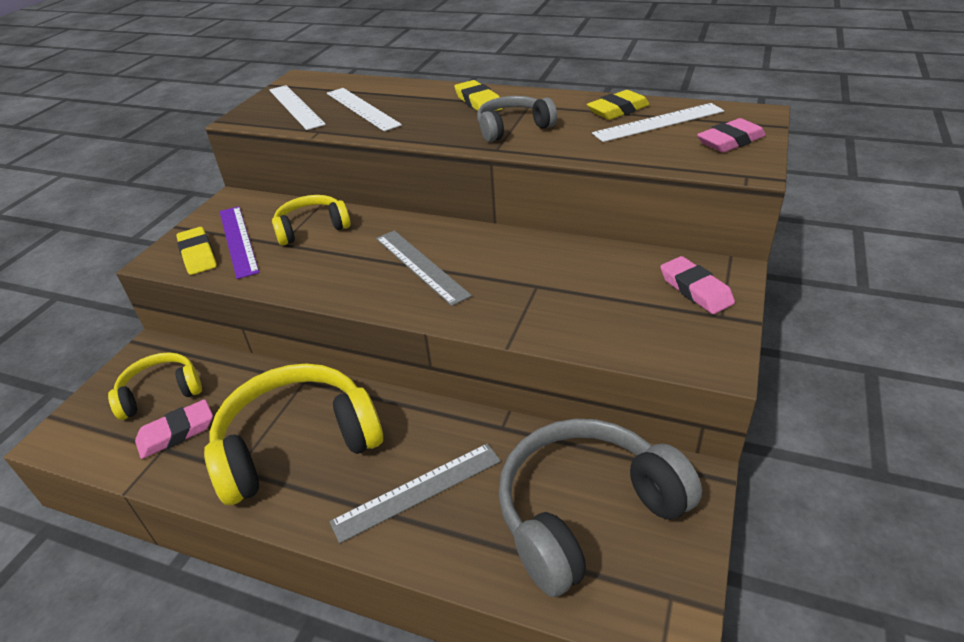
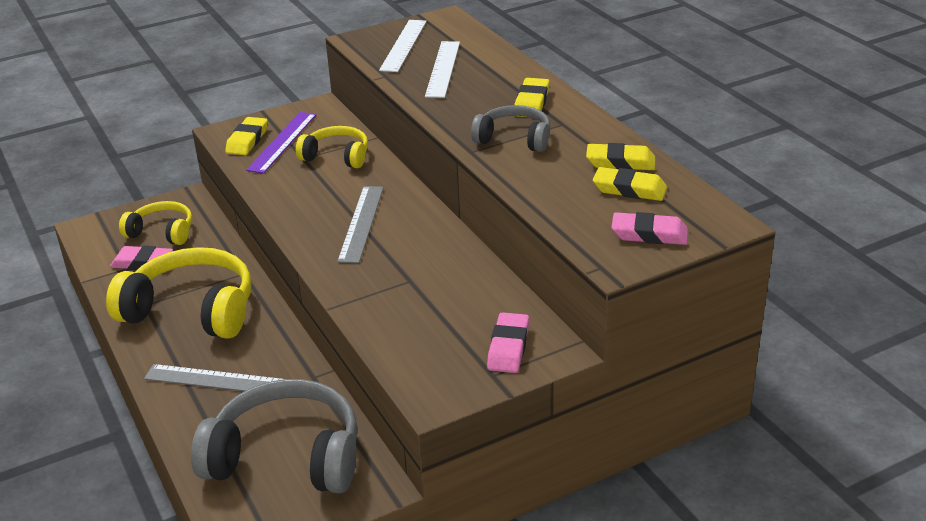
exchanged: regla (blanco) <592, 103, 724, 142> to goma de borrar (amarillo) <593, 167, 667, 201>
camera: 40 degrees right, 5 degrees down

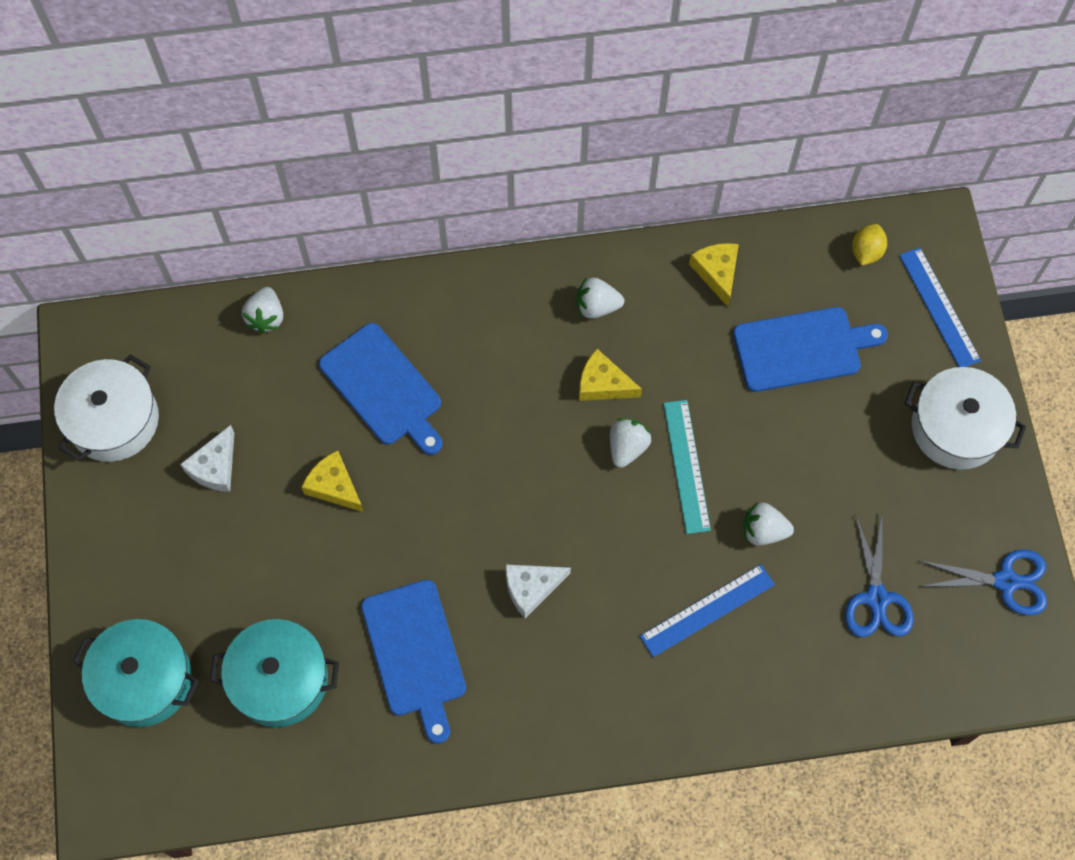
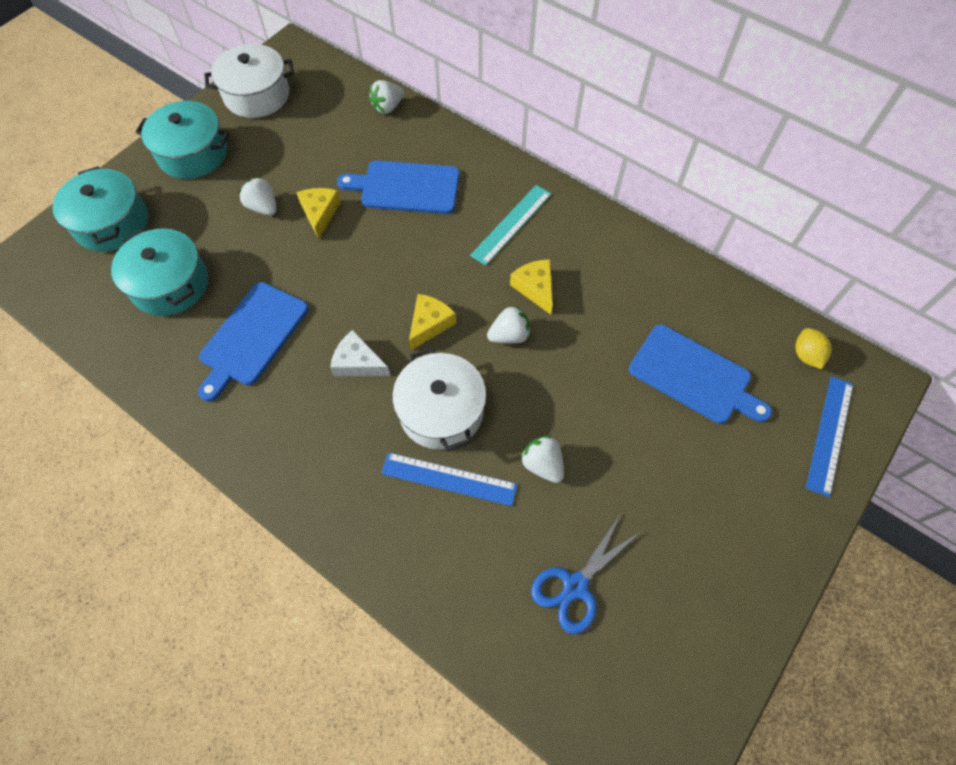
missing: queso (blanco) <180, 425, 234, 492>; tijeras (azul) <919, 549, 1047, 615>
appeared: olla (turquesa) <135, 101, 229, 179>
relocated: fresa (blanco) <576, 277, 624, 319> to <238, 177, 276, 215>; olla (blanco) <904, 367, 1026, 470> to <392, 347, 486, 451>; queso (amarillo) <689, 243, 739, 307> to <409, 294, 456, 351>; regla (turquesa) <664, 400, 711, 534> to <470, 185, 551, 265>
spun: tabla de cortar (azul) <319, 323, 443, 455> = <337, 161, 460, 214> 90 degrees clockwise; limón (amarillo) <852, 224, 887, 265> = <795, 328, 832, 369> 75 degrees counterclockwise
camera: 45 degrees right, 5 degrees down

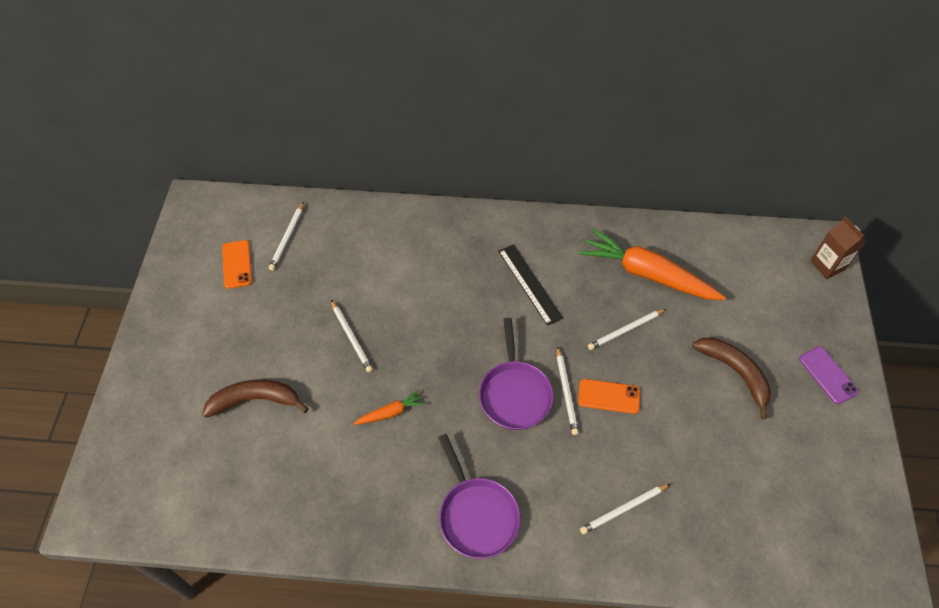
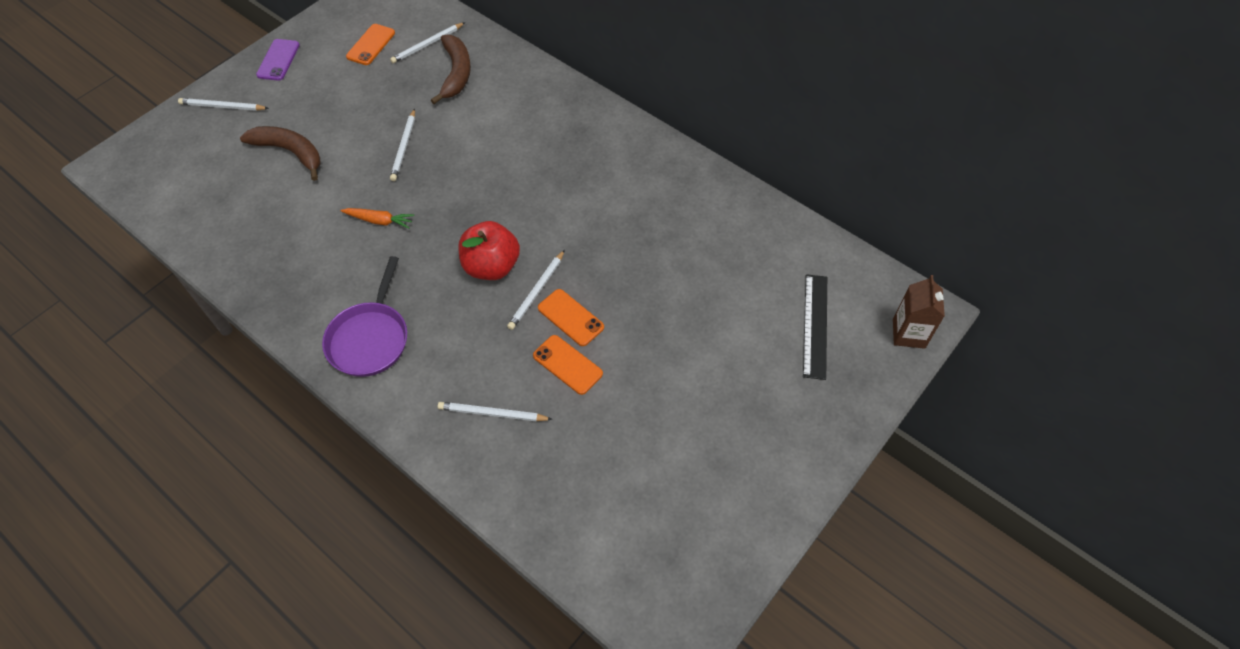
missing: zanahoria (naranja) <579, 229, 726, 300>
appeared: móvil (naranja) <533, 335, 603, 395>
relocated: lápiz (blanco) <588, 309, 666, 350> to <178, 98, 269, 111>; móvil (morado) <799, 347, 859, 404> to <256, 39, 300, 81>; plátano (marrón) <692, 337, 771, 419> to <431, 35, 471, 104>; regla (negro) <498, 244, 563, 326> to <803, 274, 827, 380>
exchanged: sartén (morado) <479, 318, 553, 430> to manzana (rojo) <458, 221, 520, 280>
camera: 35 degrees right, 0 degrees up

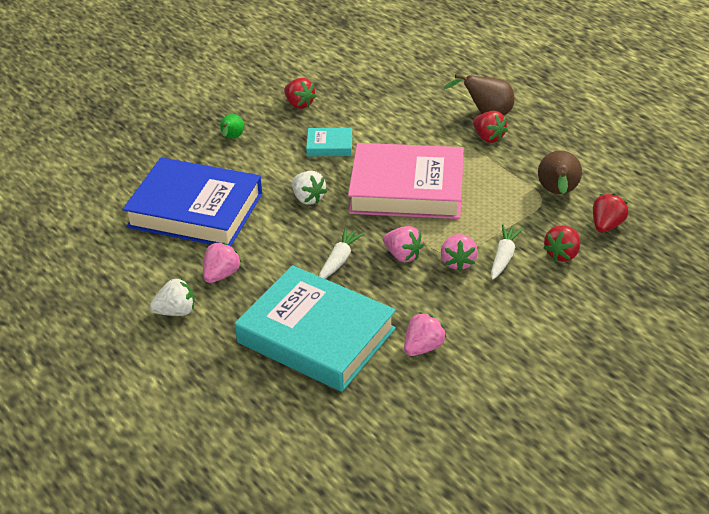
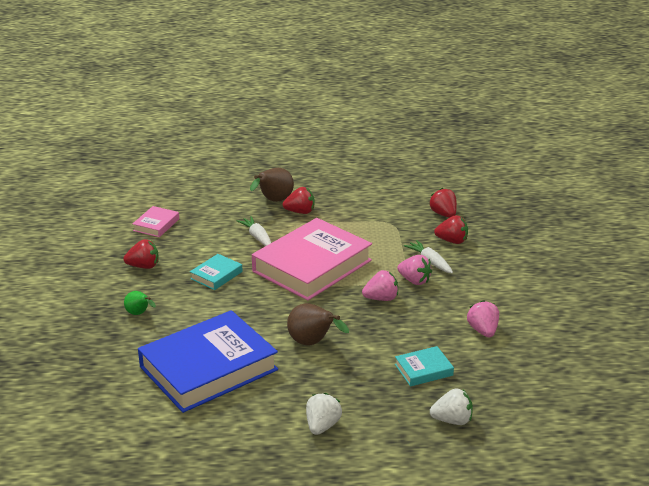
missing: fresa (rosa) <203, 242, 242, 283>
appeared: libro (rosa) <133, 206, 179, 237>
relocated: zanahoria (blanco) <319, 228, 365, 279> to <237, 216, 271, 246>; pera (marrón) <538, 150, 582, 194> to <287, 303, 349, 346>; fresa (blanco) <292, 171, 327, 205> to <430, 388, 473, 425>
spun: fresa (rojo) <544, 226, 580, 261> = <434, 215, 468, 244> 60 degrees counterclockwise
size: libro (turquesa) <235, 265, 396, 392> = <395, 346, 454, 387> x0.43
camera: 55 degrees left, 10 degrees down

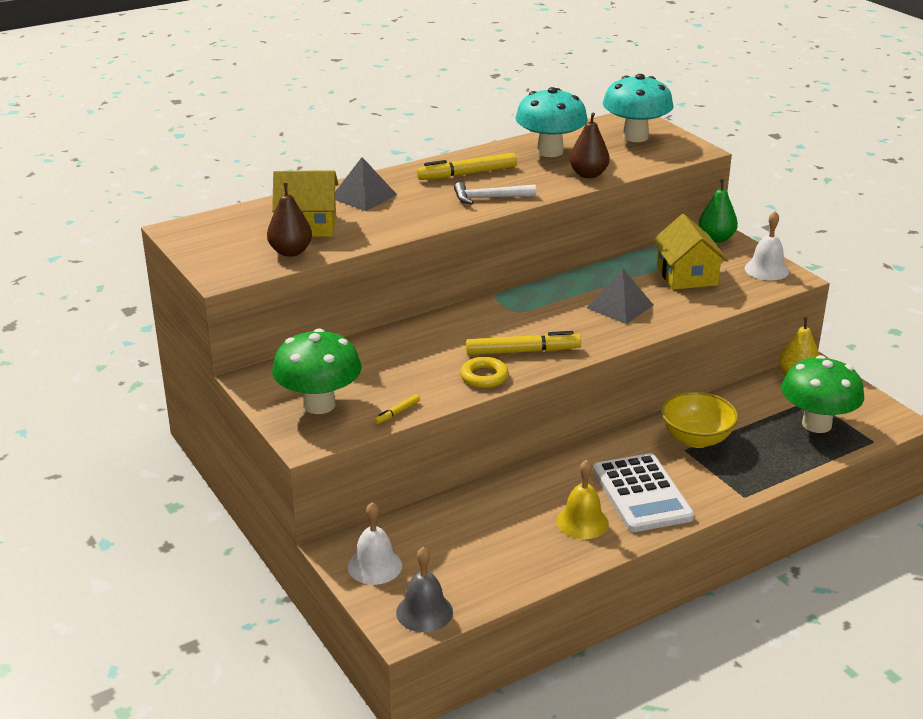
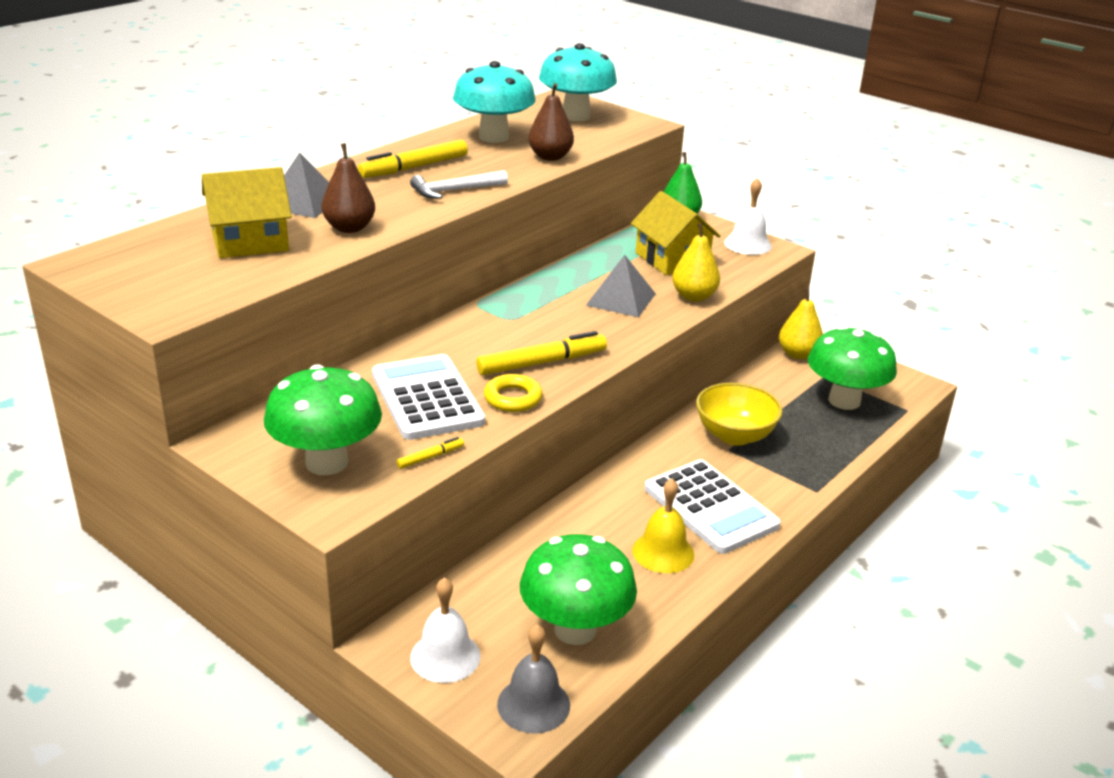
appeared: calculadora (blanco) <372, 354, 485, 440>; seta (verde) <520, 534, 637, 645>; pera (amarillo) <672, 223, 720, 302>
relocated: pera (marrón) <267, 183, 312, 257> to <322, 143, 375, 233>
spun: rotulador (amarillo) <374, 394, 420, 424> = <396, 437, 464, 469> 150 degrees counterclockwise
camera: 20 degrees left, 0 degrees up

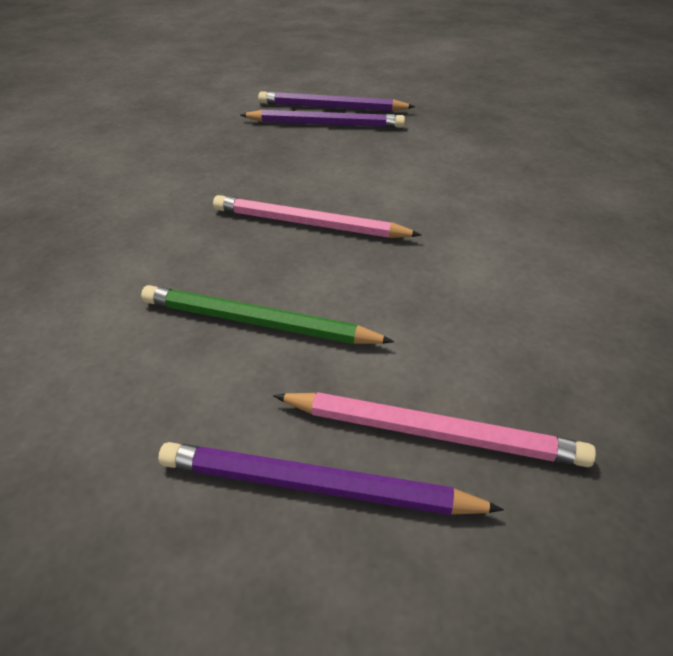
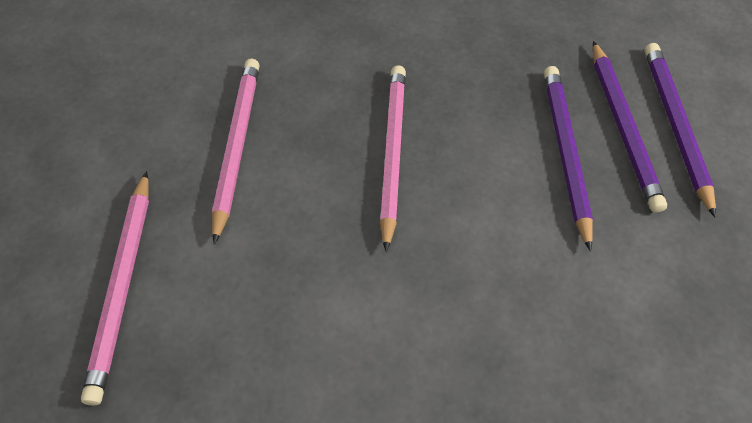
relocated: lápiz (morado) <158, 442, 504, 515> to <544, 66, 593, 252>
colour: lápiz (verde) <141, 285, 395, 344> to lápiz (rosa) <212, 59, 260, 245>
camera: 75 degrees right, 15 degrees up

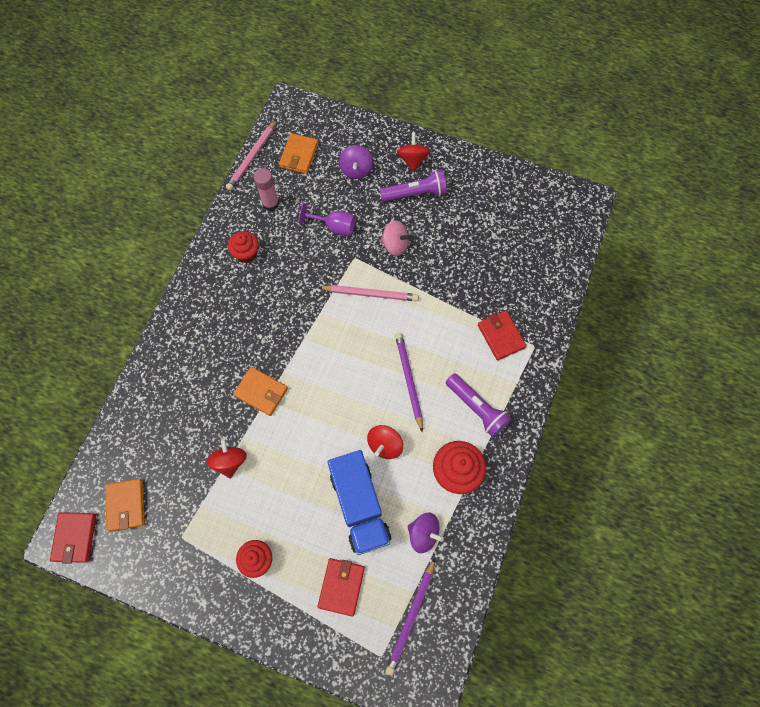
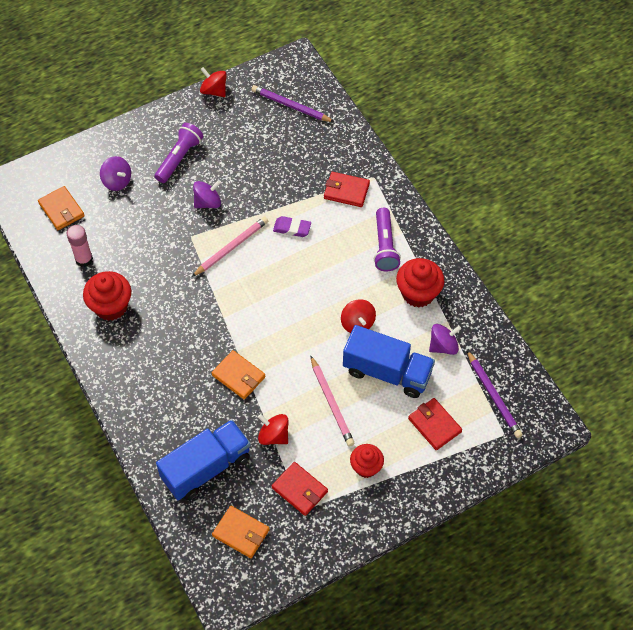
missing: copa (morado) <299, 203, 355, 236>
appeared: camión (azul) <156, 420, 251, 500>; goma de borrar (morado) <273, 216, 311, 237>
relocated: peonza (rojo) <397, 133, 430, 172> to <200, 67, 227, 97>; lápiz (morado) <395, 333, 423, 433> to <251, 85, 334, 122>; cartera (rojo) <50, 512, 96, 564> to <272, 462, 328, 516>; lápiz (rosa) <226, 120, 277, 191> to <310, 355, 354, 446>
colour: peonza (rosa) <381, 220, 412, 256> to peonza (morado) <193, 180, 221, 209>
spun: cartera (naranja) <233, 367, 288, 416> = <212, 350, 266, 400> 60 degrees clockwise; lámpara de mano (morado) <446, 373, 512, 438> = <374, 208, 401, 271> 90 degrees clockwise
size: magdalena (rojo) <228, 231, 259, 263> = <83, 271, 131, 321> x1.51
camera: 50 degrees left, 10 degrees down

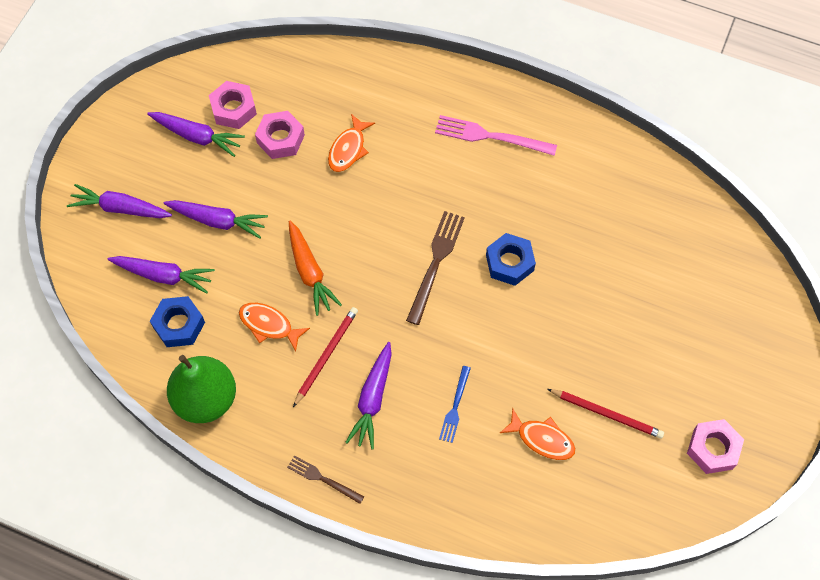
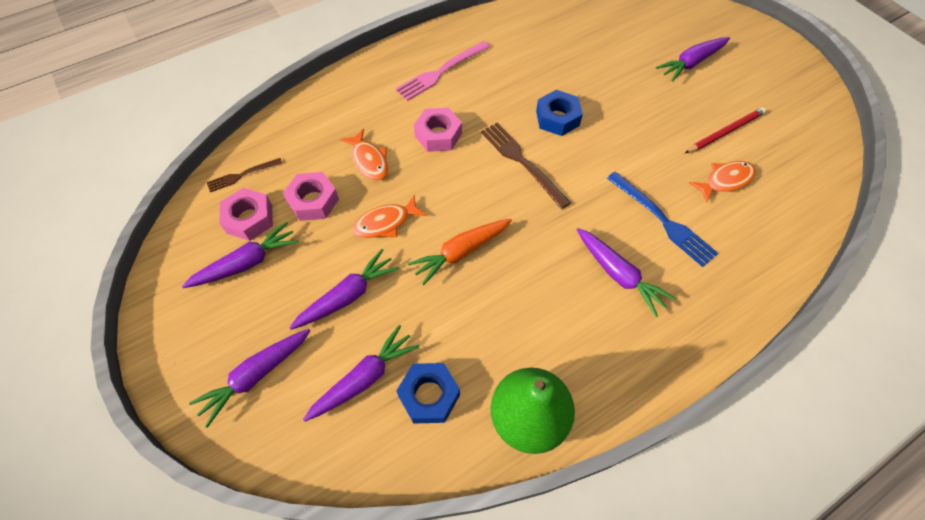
missing: lápiz (rojo) <293, 307, 358, 407>
appeared: zanahoria (morado) <656, 37, 730, 82>
relocated: tenedor (marrón) <287, 455, 364, 504> to <207, 158, 282, 192>; pez (naranja) <239, 303, 310, 352> to <353, 194, 427, 238>; tuerca (rosa) <687, 419, 744, 474> to <414, 108, 462, 152>
spun: zanahoria (naranja) <289, 220, 342, 316> = <408, 219, 512, 285> 135 degrees clockwise
size: tenedor (azul) <439, 366, 471, 443> = <607, 172, 718, 267> x1.66
camera: 55 degrees left, 5 degrees down

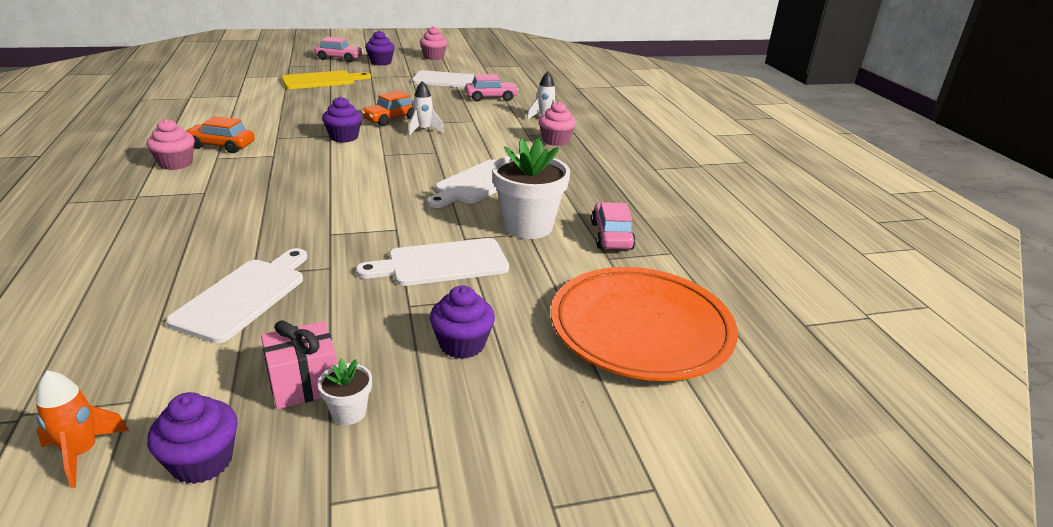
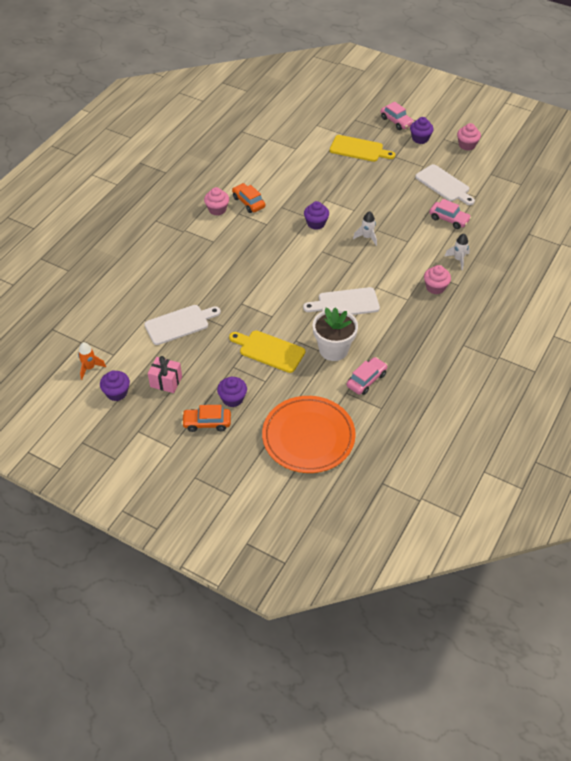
missing: maceta (blanco) <318, 358, 372, 425>
relocated: coche (naranja) <361, 91, 414, 126> to <182, 405, 231, 432>
colour: tabla de cortar (blanco) <356, 238, 509, 286> to tabla de cortar (amarillo) <229, 330, 305, 373>
camera: 45 degrees right, 20 degrees up

